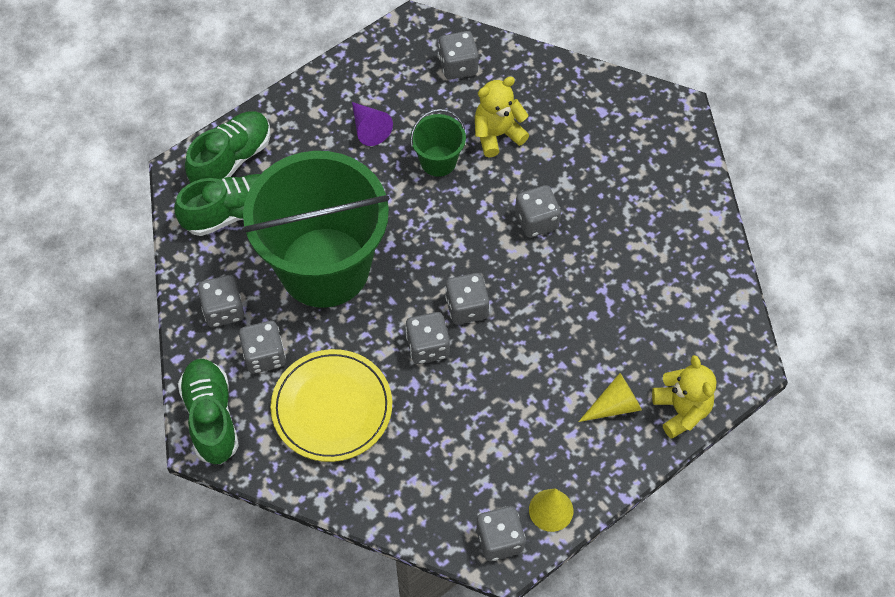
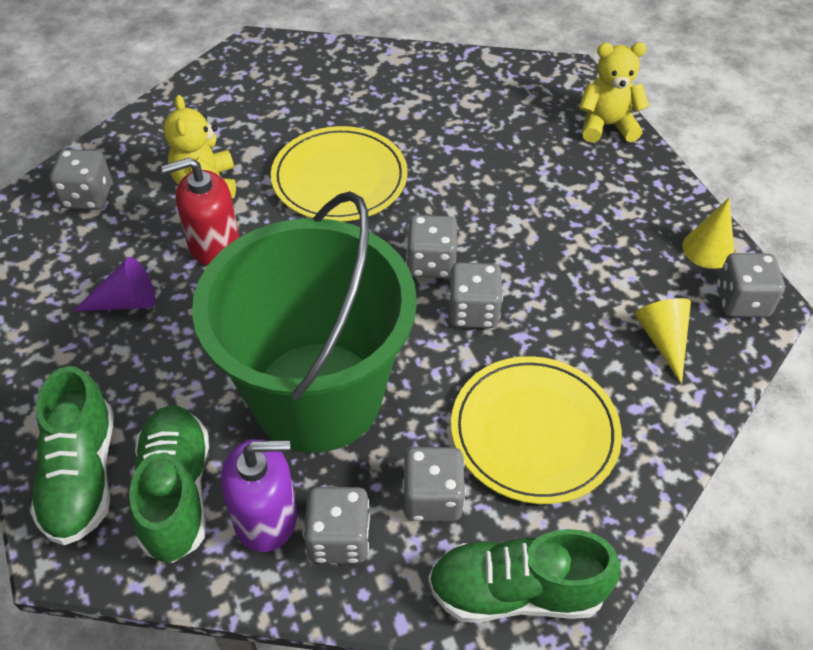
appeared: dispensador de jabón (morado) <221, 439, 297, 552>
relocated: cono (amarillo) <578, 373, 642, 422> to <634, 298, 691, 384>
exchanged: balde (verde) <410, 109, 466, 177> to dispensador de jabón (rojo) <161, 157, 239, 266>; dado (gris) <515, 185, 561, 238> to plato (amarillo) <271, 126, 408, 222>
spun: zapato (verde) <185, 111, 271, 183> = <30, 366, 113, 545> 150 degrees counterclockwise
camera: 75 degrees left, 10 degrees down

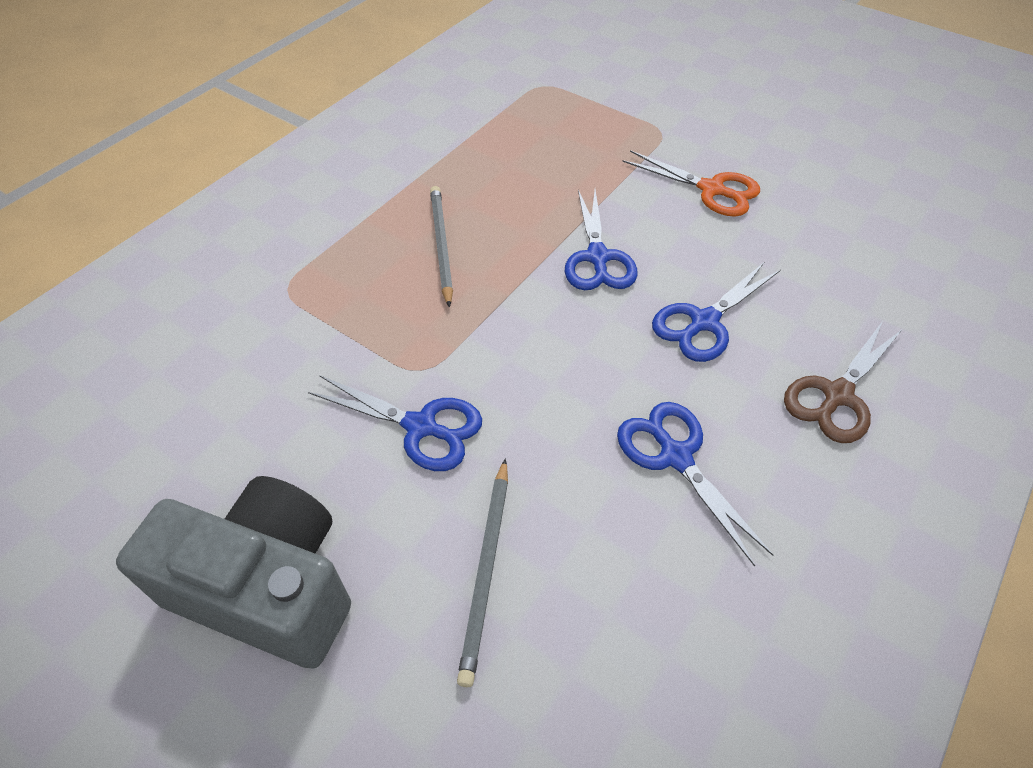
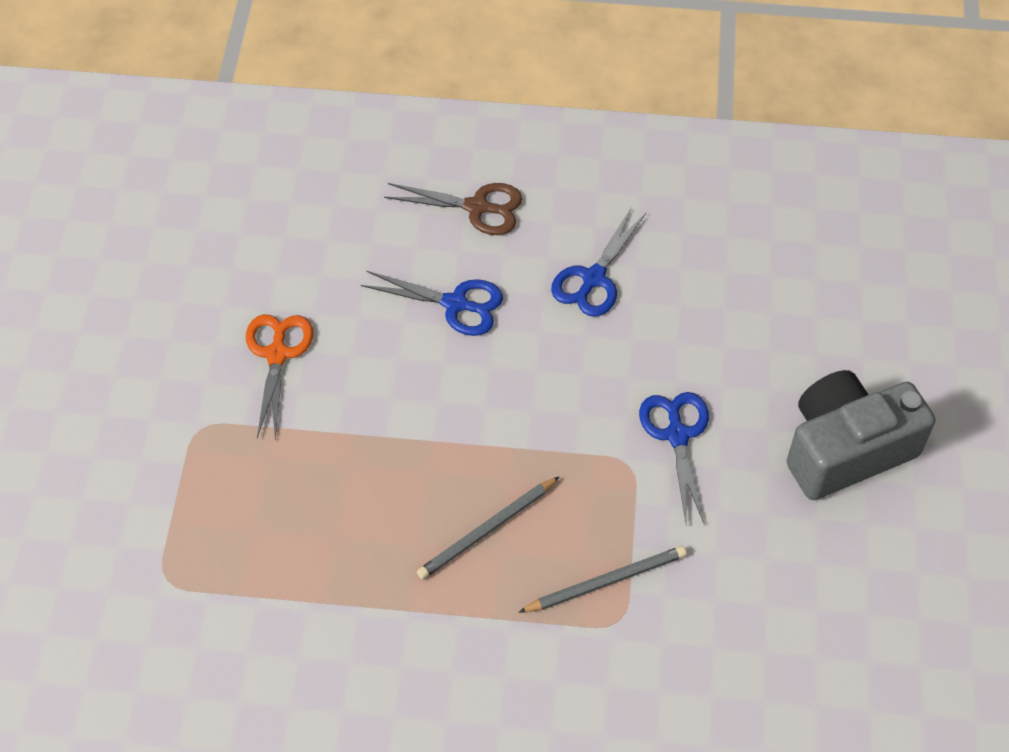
missing: tijeras (azul) <565, 190, 638, 290>
relocated: lápiz (gris) <457, 458, 508, 687> to <519, 546, 687, 612>
spun: cámara (gris) <116, 476, 351, 669> = <787, 370, 935, 500> 75 degrees clockwise
camera: 120 degrees left, 5 degrees up

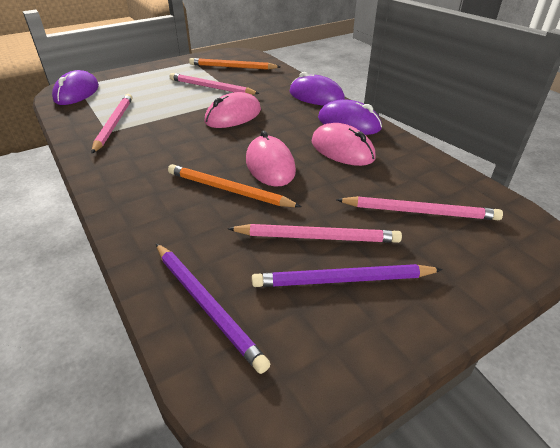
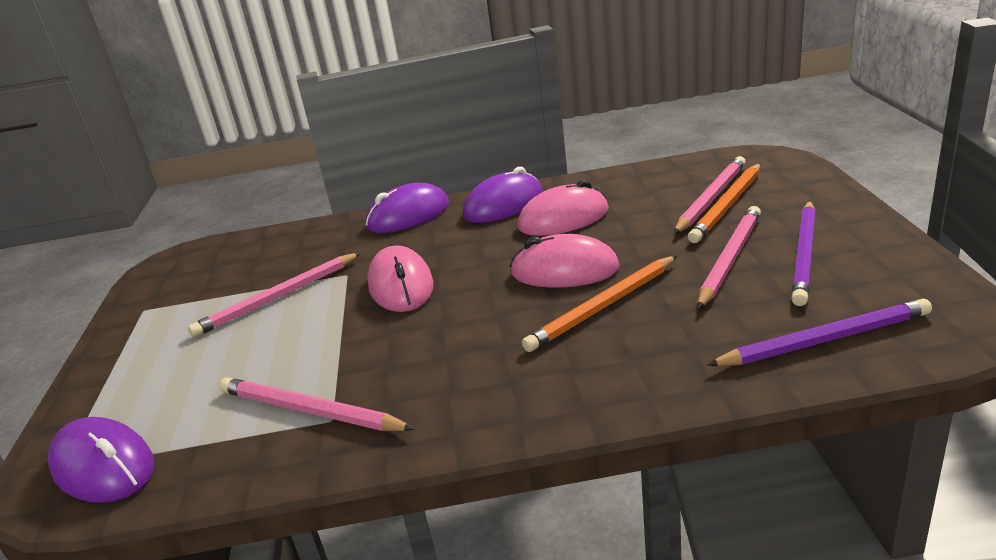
relocated: lápiz (naranja) <189, 58, 281, 70> to <688, 164, 760, 243>
camera: 60 degrees left, 10 degrees down

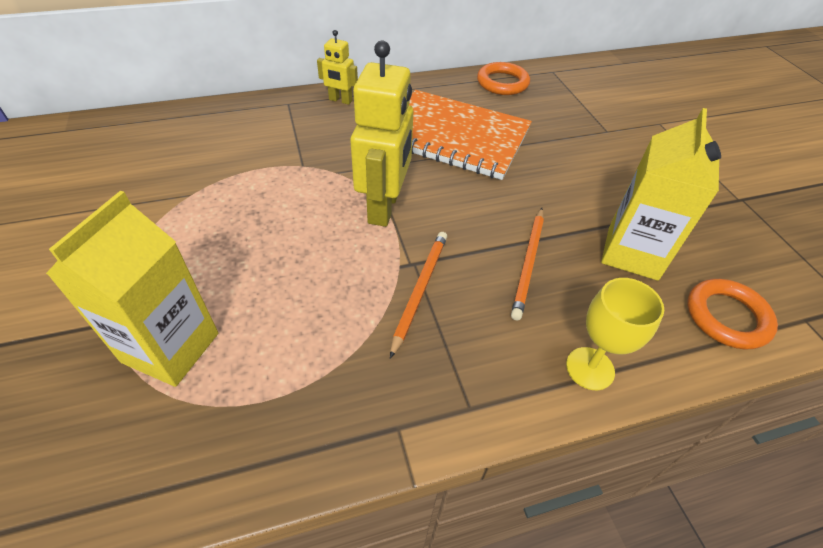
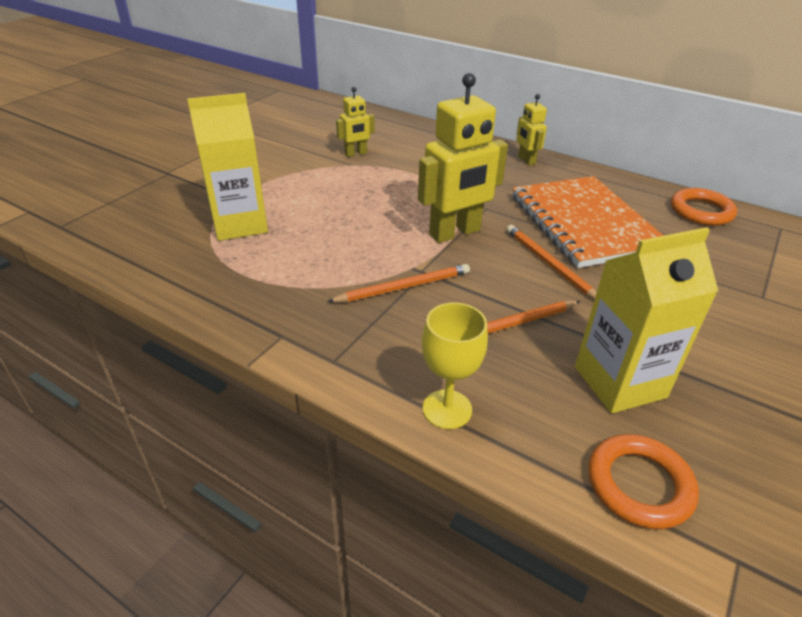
appeared: robot (amarillo) <336, 87, 375, 157>; lápiz (naranja) <507, 225, 597, 300>
camera: 50 degrees right, 10 degrees down

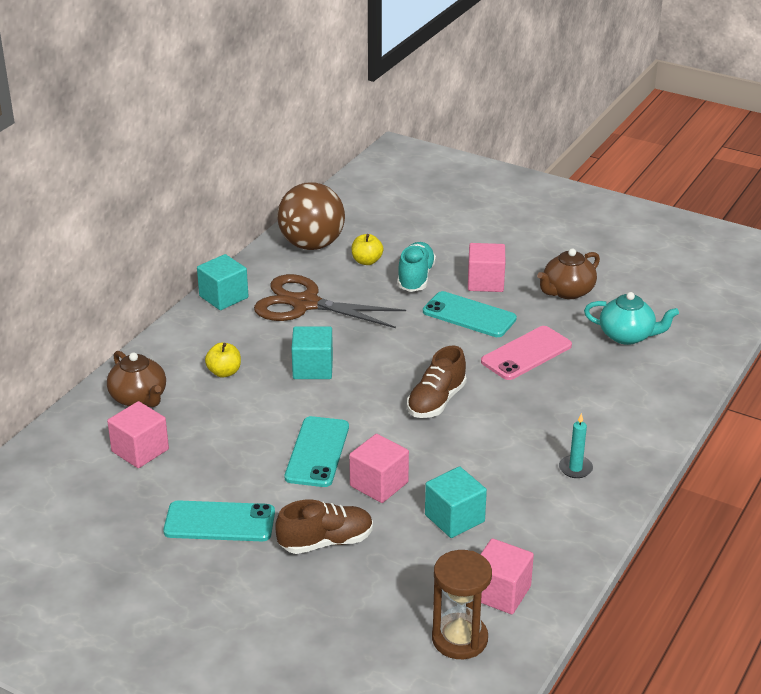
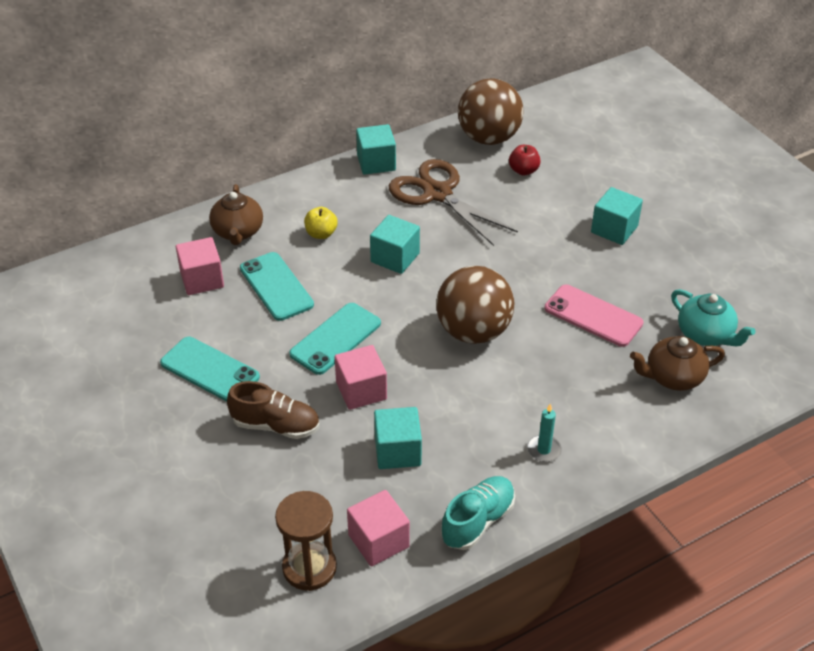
relocated: móvil (turquesa) <423, 291, 517, 337> to <240, 252, 314, 321>; zapato (turquesa) <397, 242, 436, 292> to <441, 476, 515, 550>; tetera (marrón) <537, 248, 600, 299> to <630, 336, 725, 391>
exchanged: zapato (marrón) <407, 345, 467, 418> to pelota (marrón) <436, 266, 514, 344>
colour: manzana (amarillo) <351, 234, 383, 265> to manzana (rojo) <509, 145, 540, 176>; cubo (rosa) <468, 243, 505, 292> to cubo (turquesa) <591, 187, 643, 245>
spun: móvil (rosa) <481, 326, 572, 380> = <544, 284, 644, 347> 45 degrees clockwise
camera: 30 degrees right, 10 degrees up

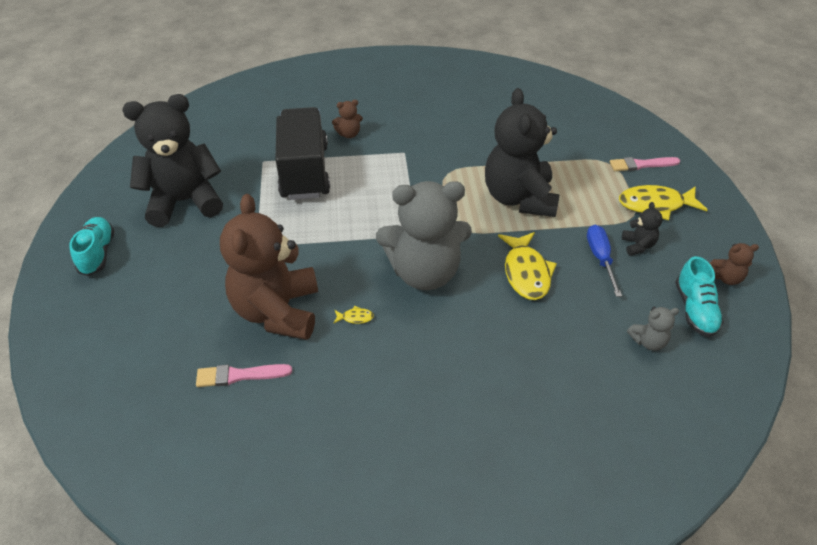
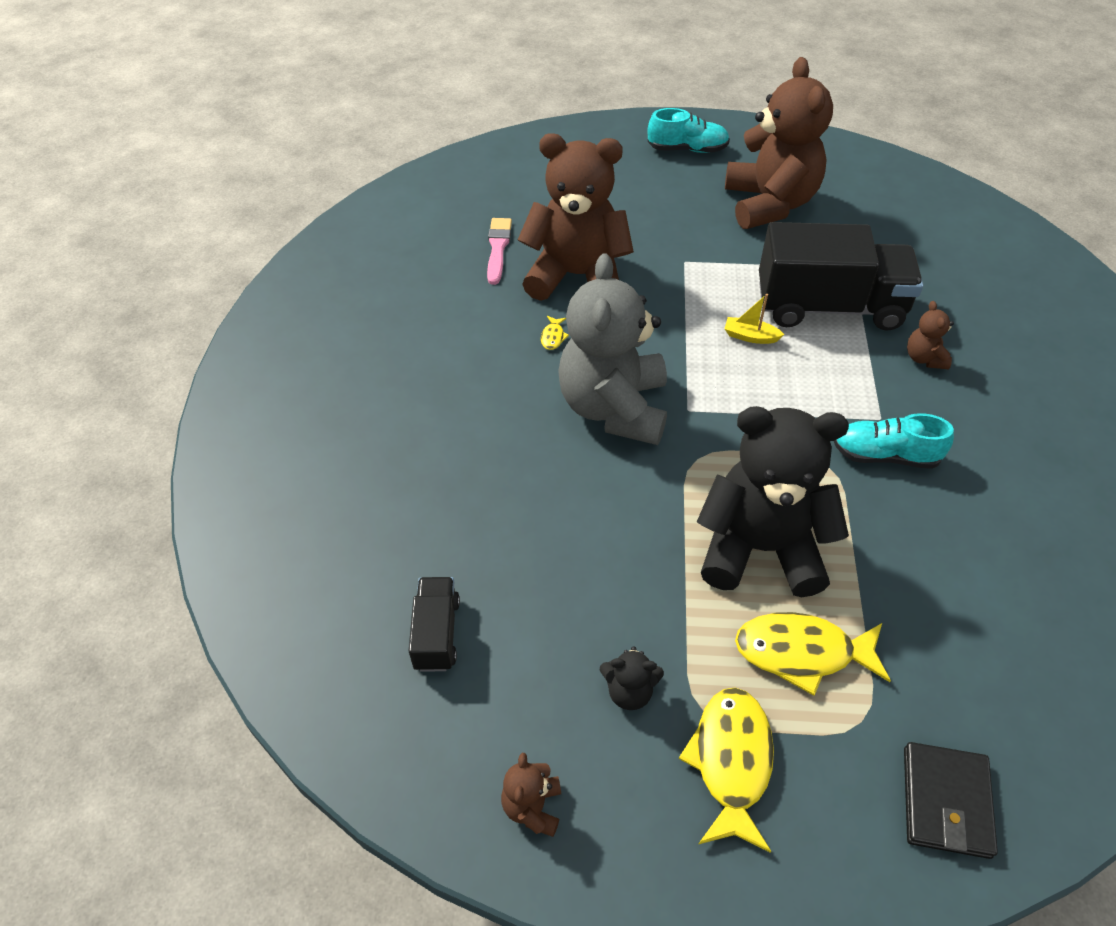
missing: destornillador (azul) <587, 225, 622, 297>; pincel (rosa) <610, 157, 680, 171>
appeared: barco (amarillo) <725, 294, 784, 344>; cartera (negro) <904, 742, 998, 859>
relocated: pez (amarillo) <498, 232, 557, 300> to <735, 612, 891, 696>; zapato (turquesa) <675, 256, 724, 337> to <834, 413, 954, 469>
exchanged: osito (gris) <627, 307, 679, 351> to camión (negro) <409, 577, 460, 672>
colour: osito (negro) <123, 94, 223, 227> to osito (marrón) <725, 57, 833, 229>
camera: 100 degrees right, 5 degrees up

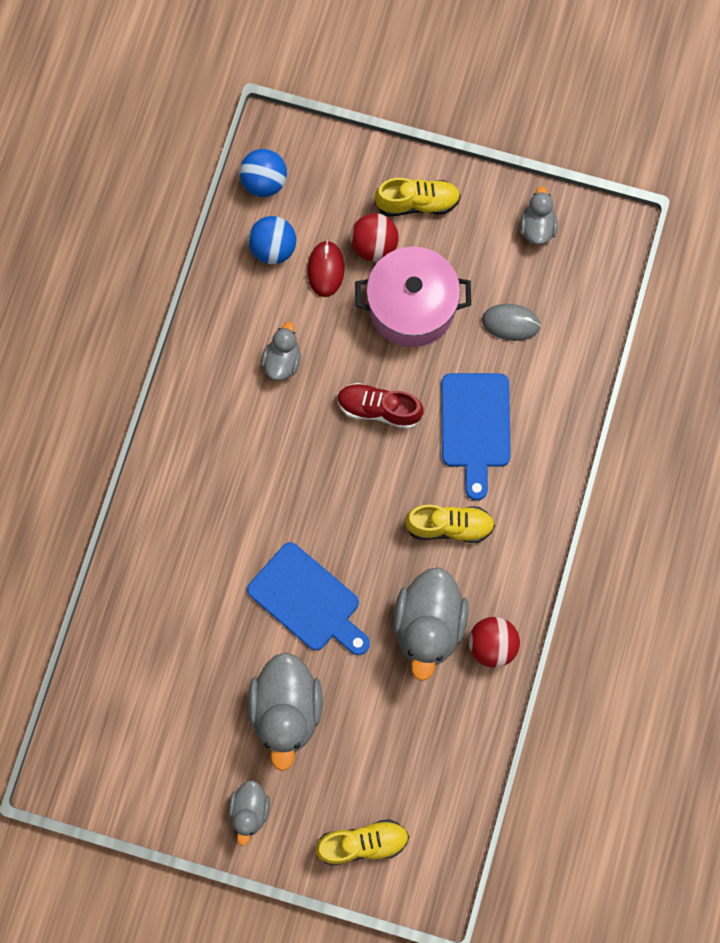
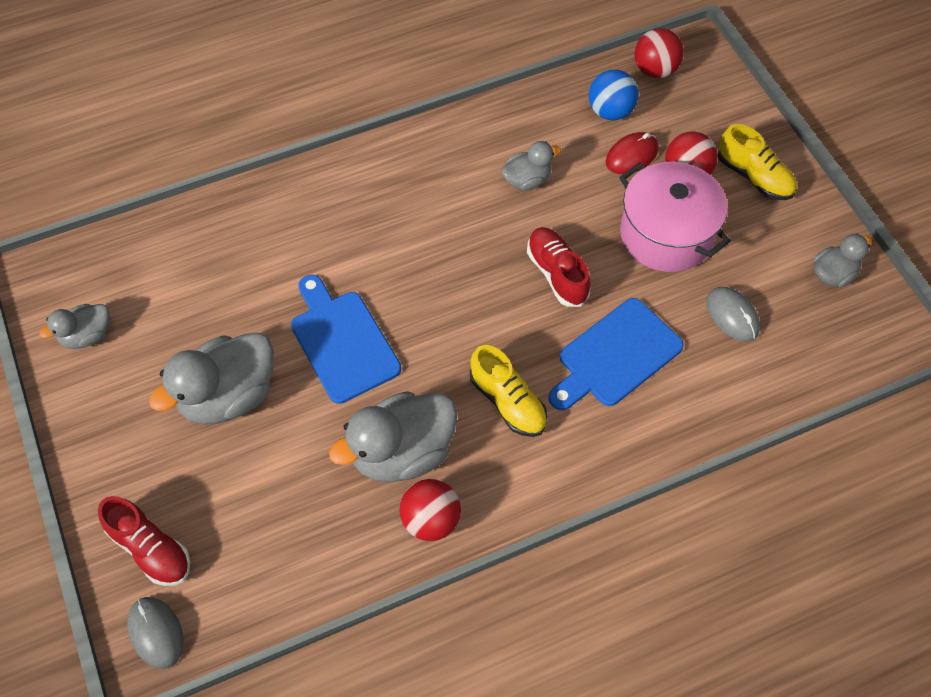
appeared: ratón (gris) <127, 597, 184, 669>
relocated: pato (gris) <228, 780, 270, 846> to <39, 304, 110, 349>
colour: zapato (amarillo) <315, 819, 409, 866> to zapato (rojo) <98, 496, 190, 586>; pelota (azul) <239, 149, 287, 197> to pelota (rojo) <635, 28, 684, 78>
spun: tabla de cortar (azul) <247, 542, 370, 655> = <291, 275, 401, 404> 150 degrees clockwise
camera: 50 degrees right, 15 degrees down

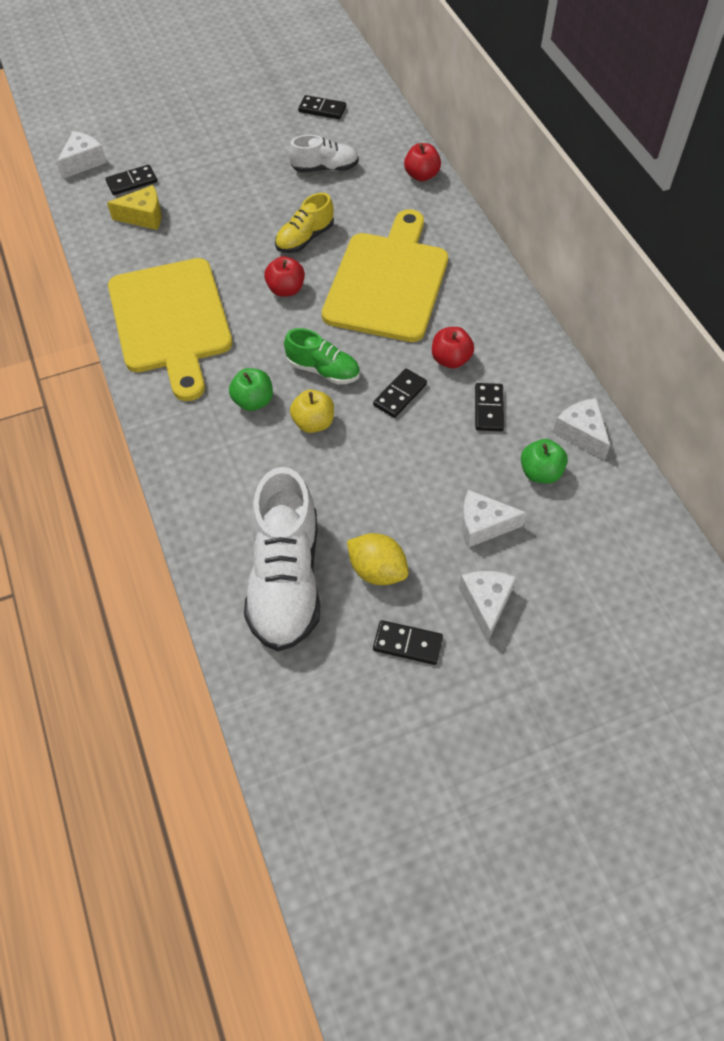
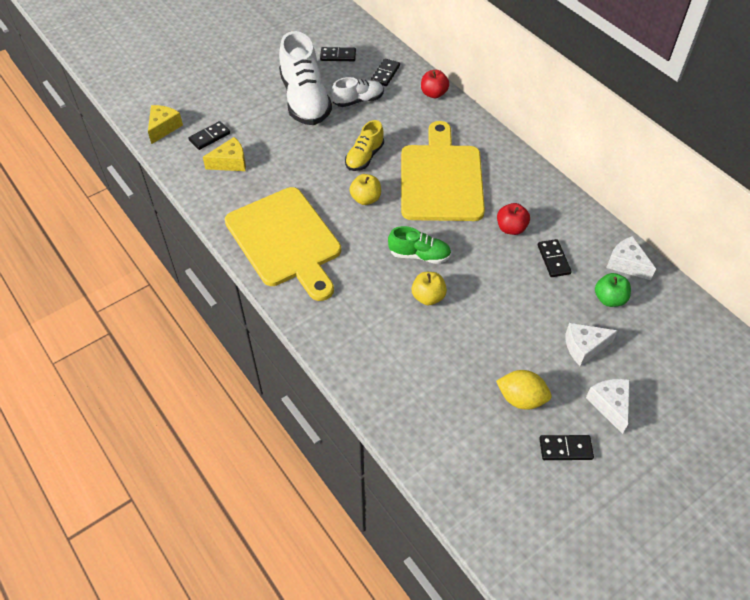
missing: manzana (verde) <229, 368, 273, 411>
relocated: zapato (blanco) <244, 467, 320, 651> to <279, 31, 332, 125>; ficha de dominó (negro) <373, 368, 427, 418> to <371, 59, 400, 86>
colour: queso (blanco) <57, 131, 107, 179> to queso (amarillo) <148, 105, 183, 144>; manzana (rojo) <264, 256, 305, 297> to manzana (amarillo) <349, 174, 381, 205>
camera: 15 degrees left, 5 degrees down

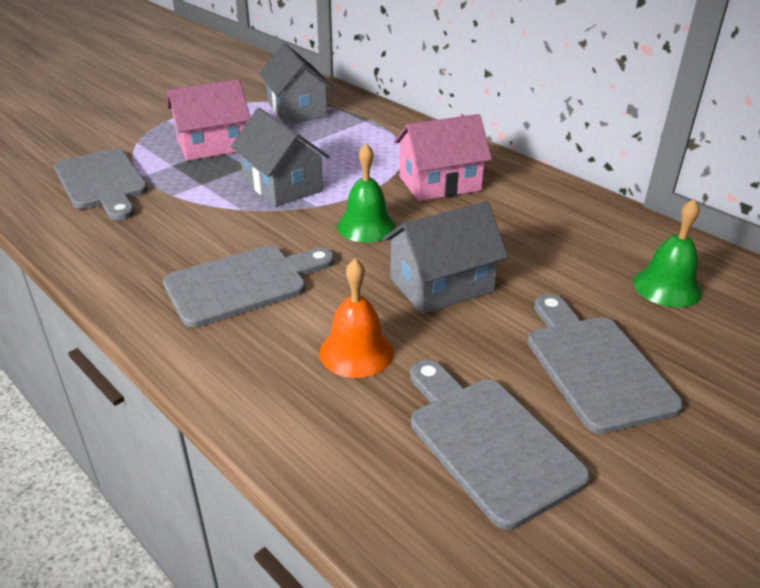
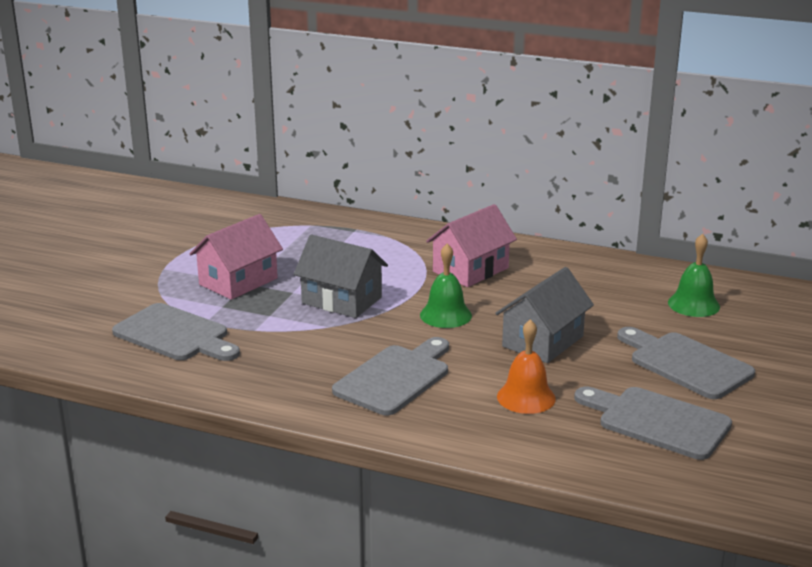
missing: casa (gris) <259, 43, 333, 124>
camera: 25 degrees left, 10 degrees down

